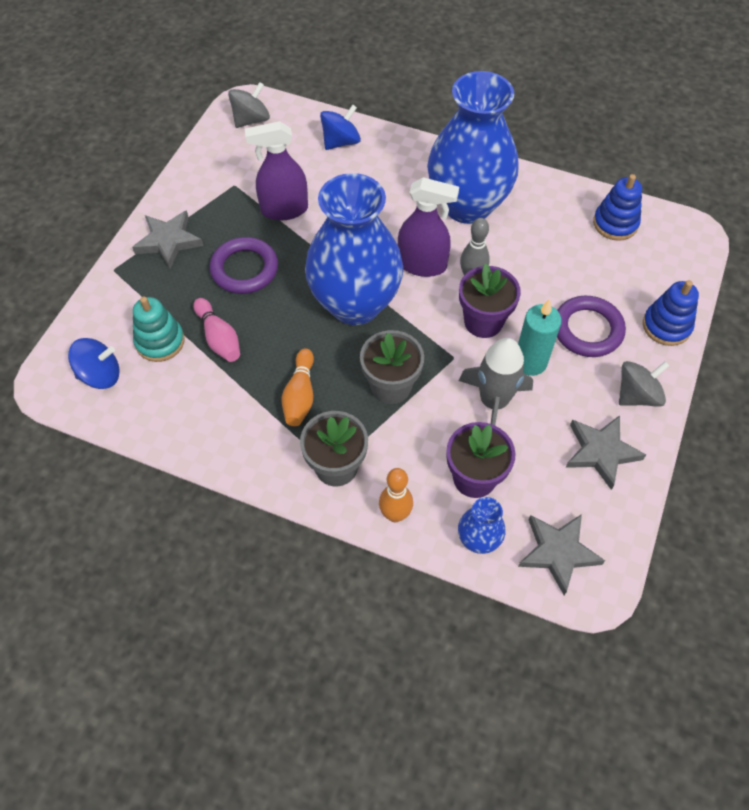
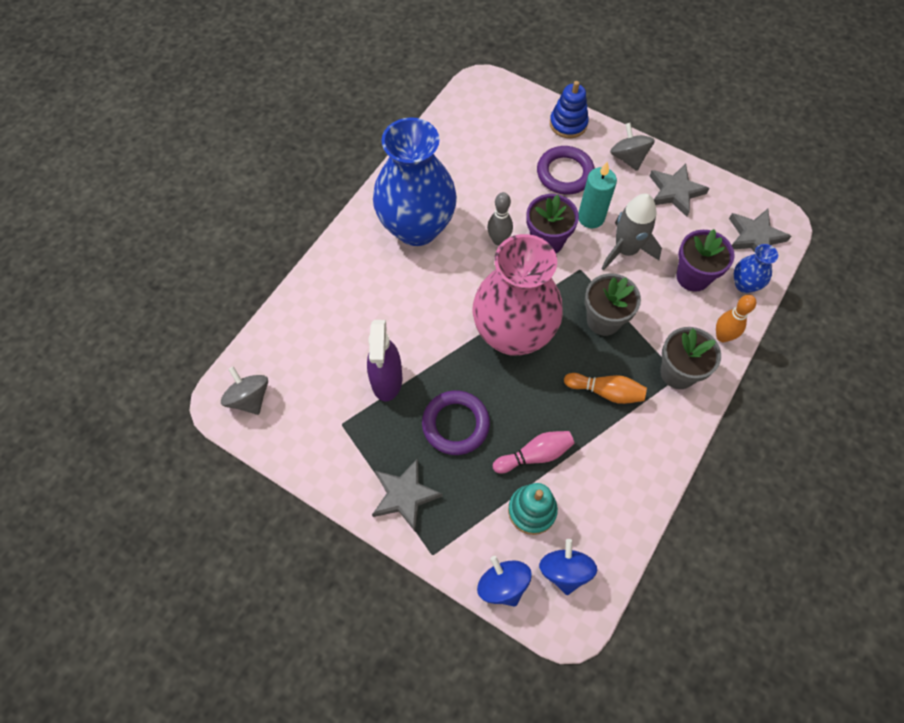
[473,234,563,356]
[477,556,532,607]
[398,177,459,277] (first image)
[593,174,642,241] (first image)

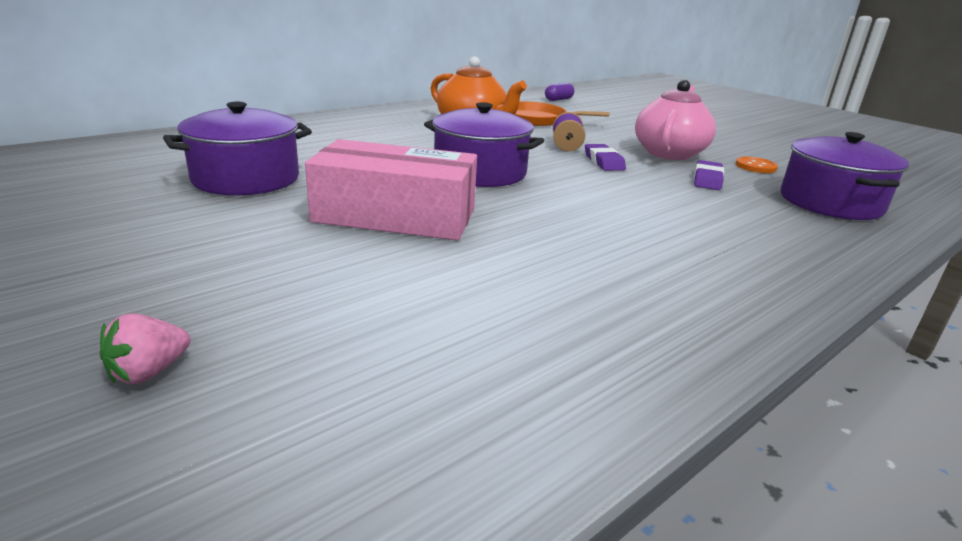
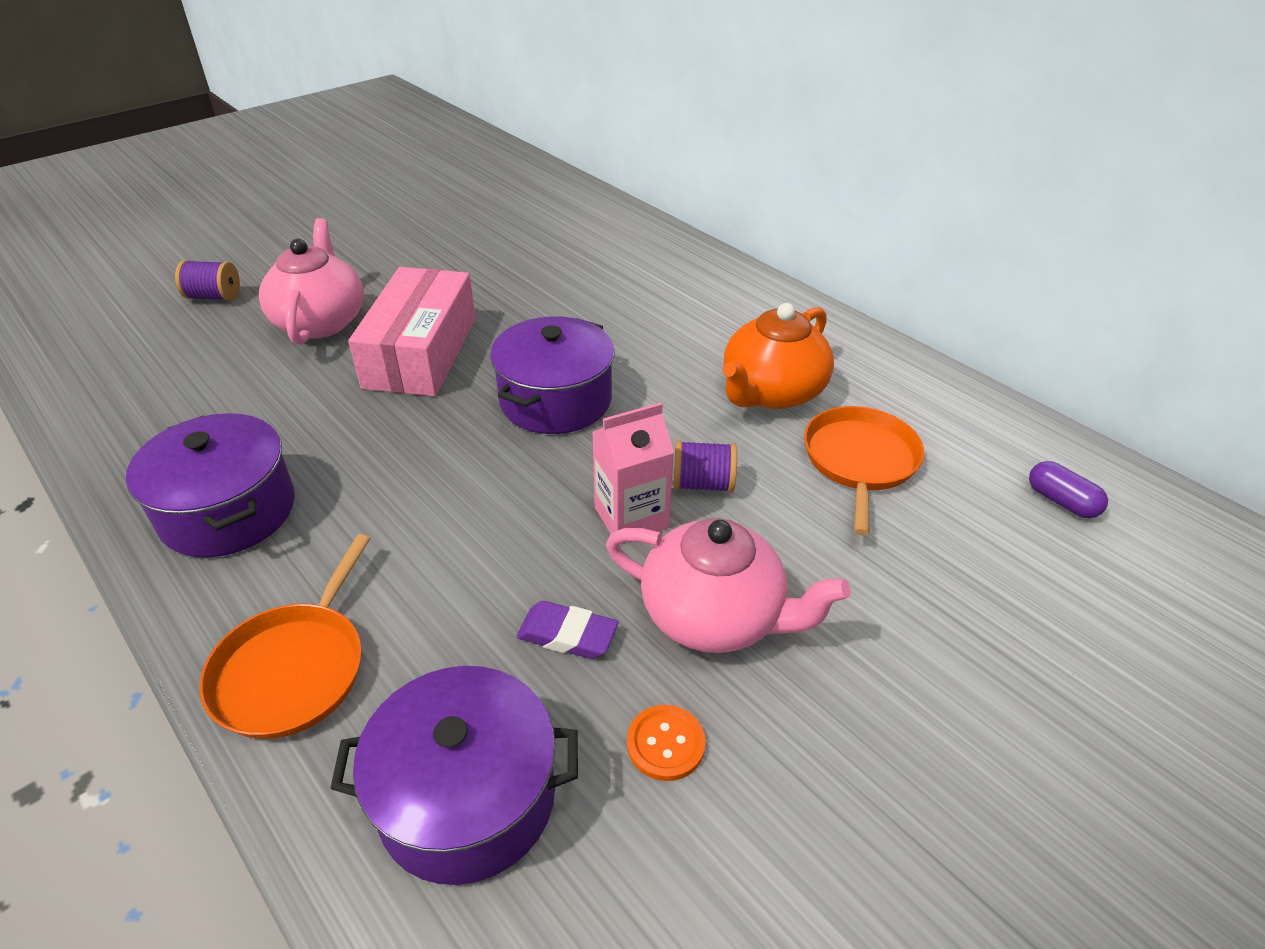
[175,260,240,301]
[126,413,295,558]
[592,403,674,544]
[199,534,371,739]
[259,218,364,345]

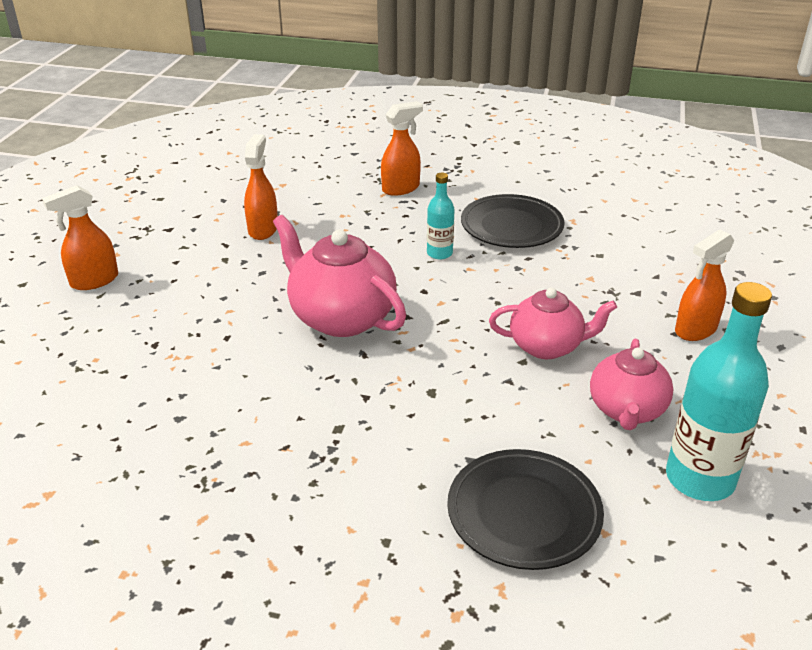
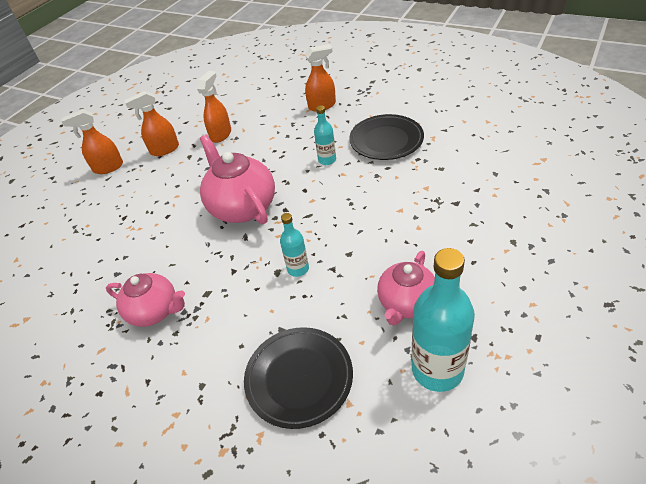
[106,273,185,327]
[124,91,179,156]
[280,213,309,277]

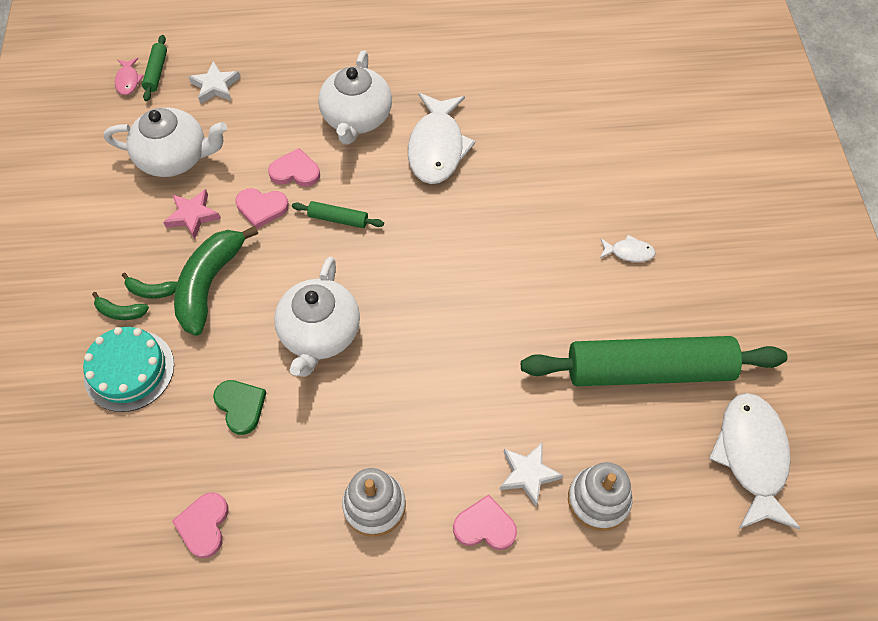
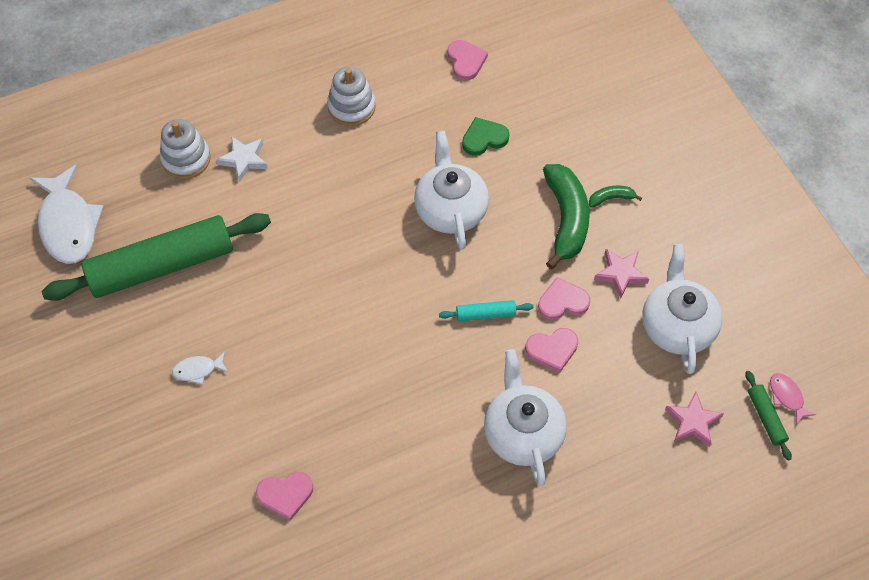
[83,327,174,412] (first image)
[92,292,149,320] (first image)
[642,244,722,374]
[665,392,724,447]
[462,117,509,156]
[439,300,534,322]
[408,93,476,184] (first image)
[256,472,313,521]

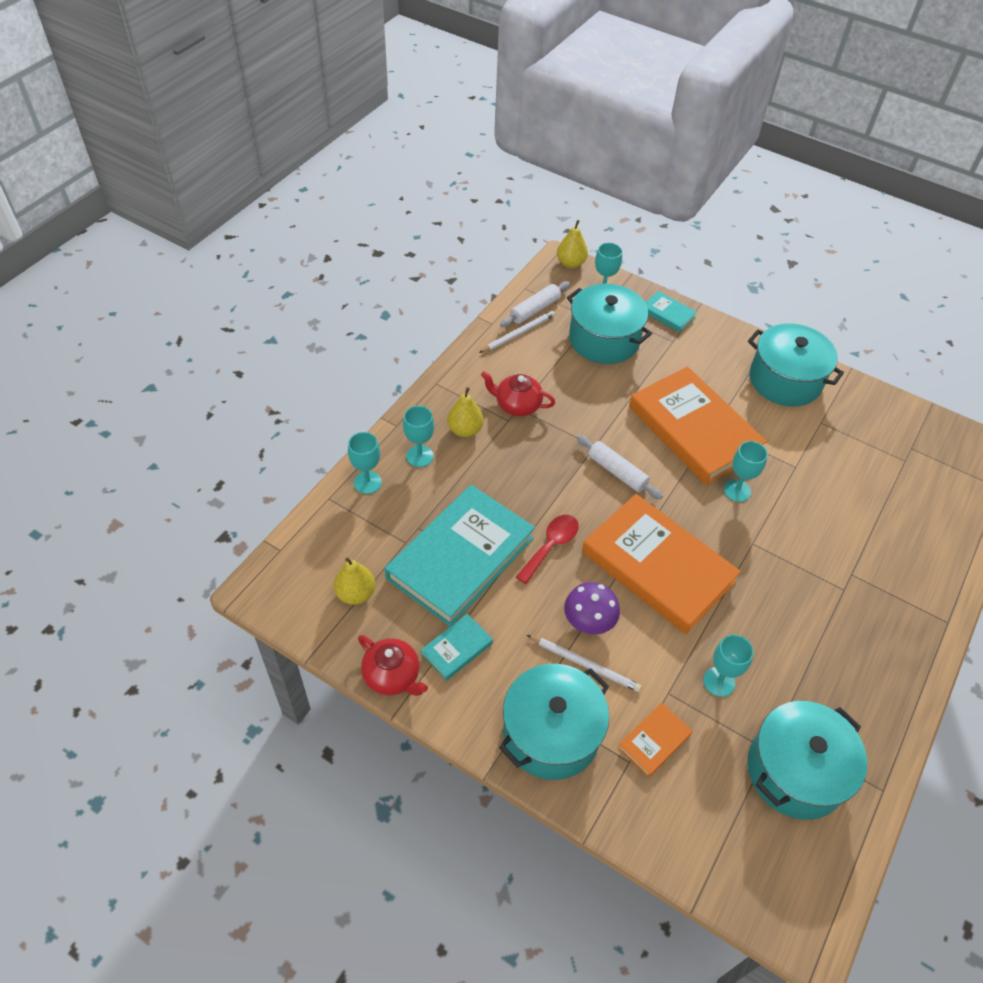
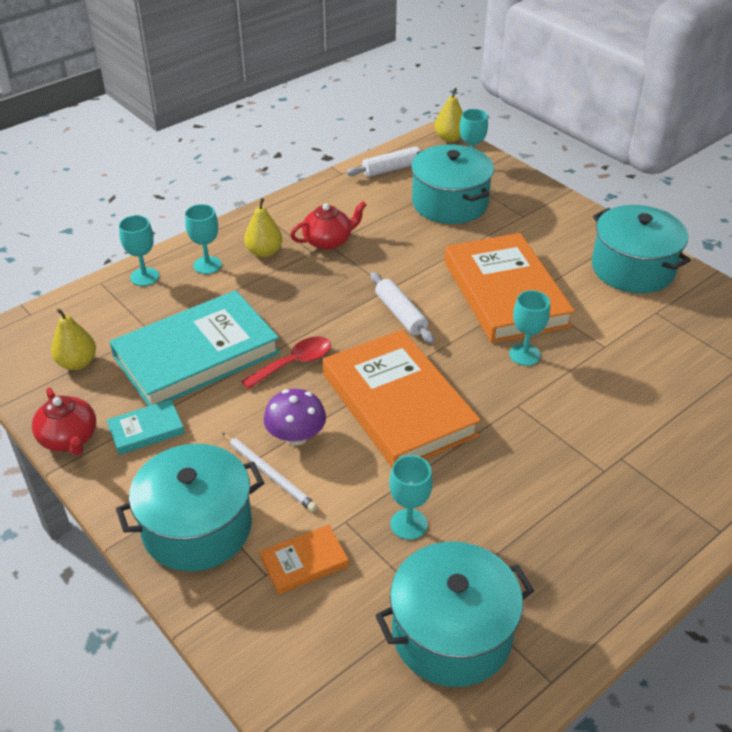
[479,311,555,353] (first image)
[290,201,367,250]
[645,291,697,333] (first image)

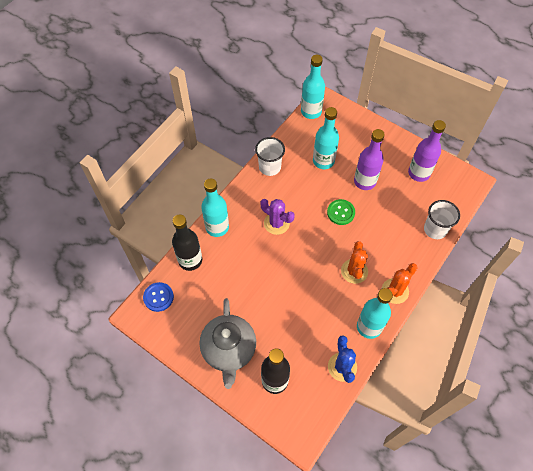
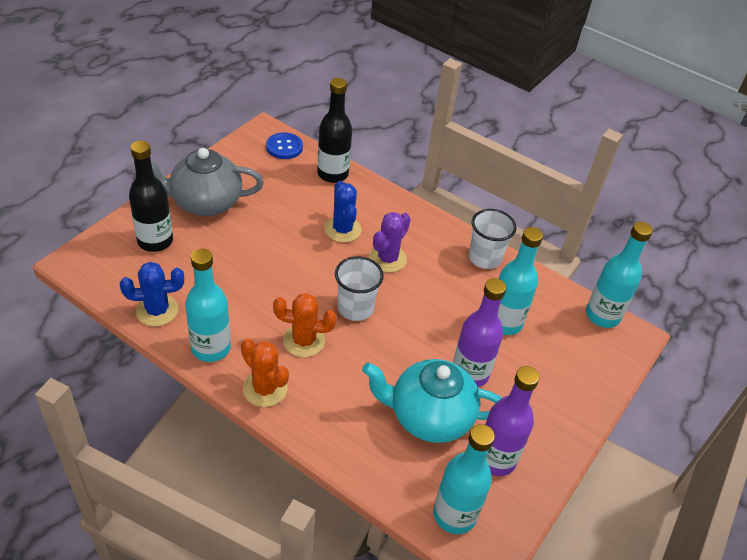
[433,424,495,534]
[327,199,355,225] (first image)
[335,256,384,321]
[324,181,362,243]
[362,359,502,443]

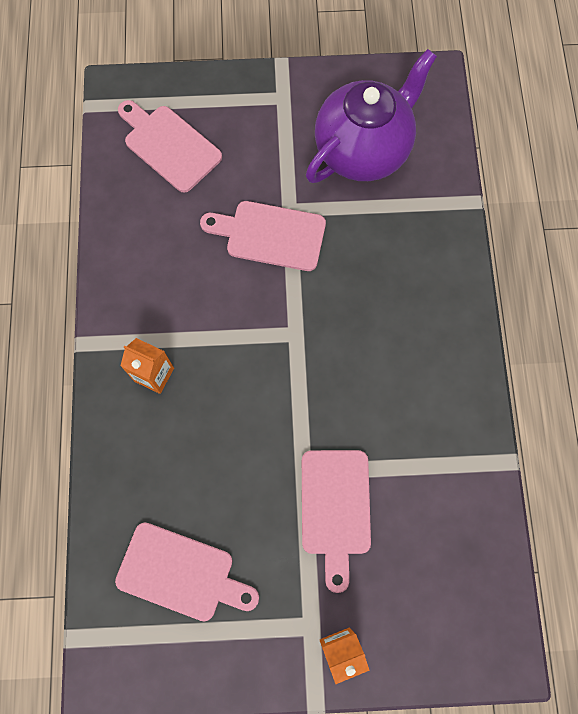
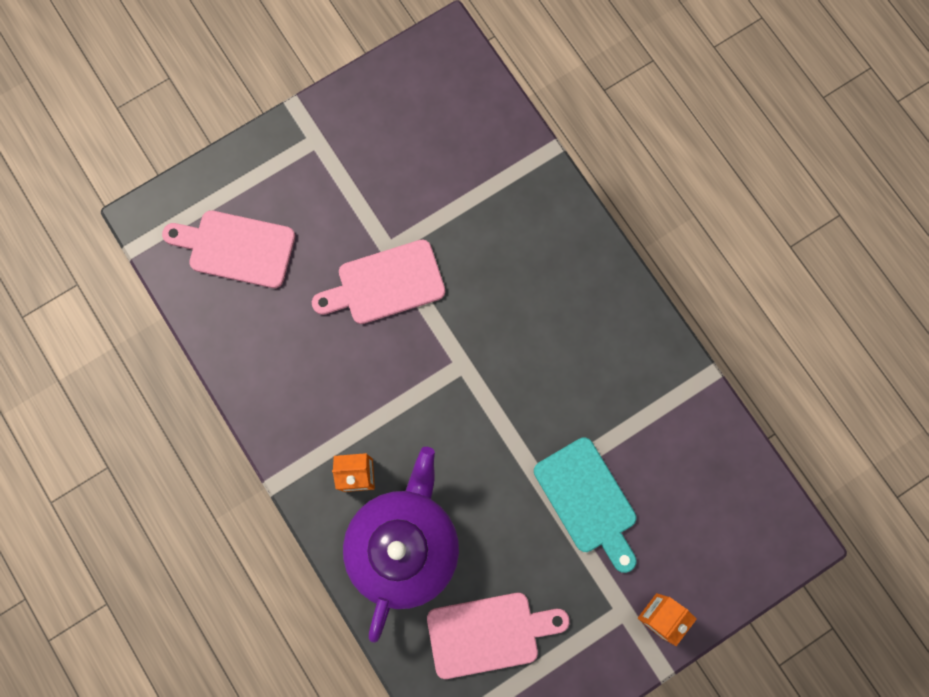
[534,437,636,573]
[343,447,459,643]

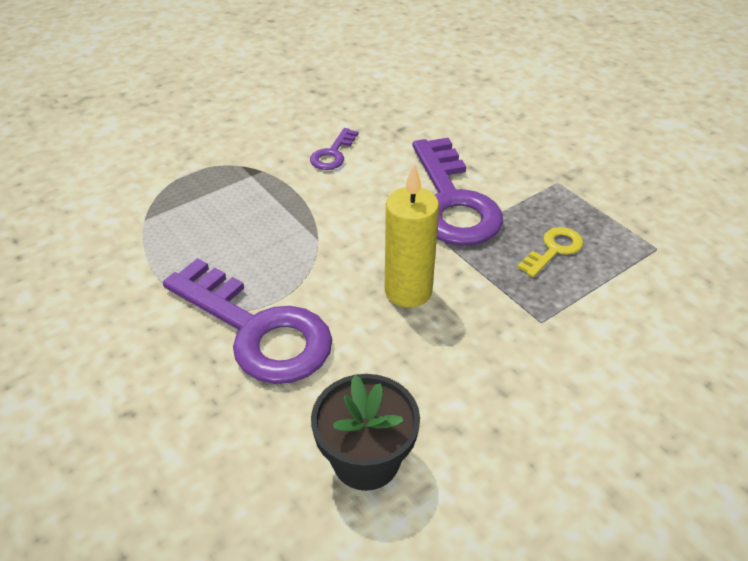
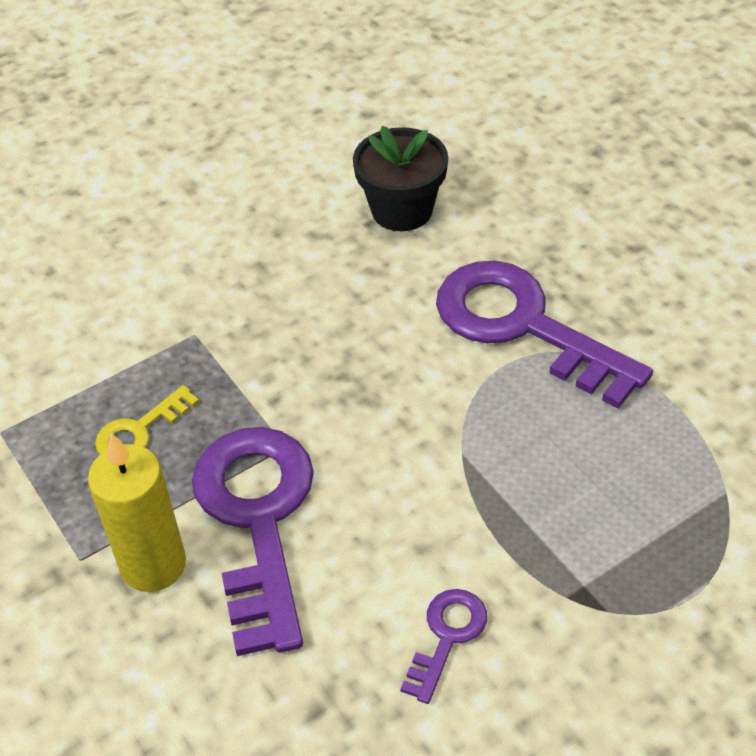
[88,433,186,592]

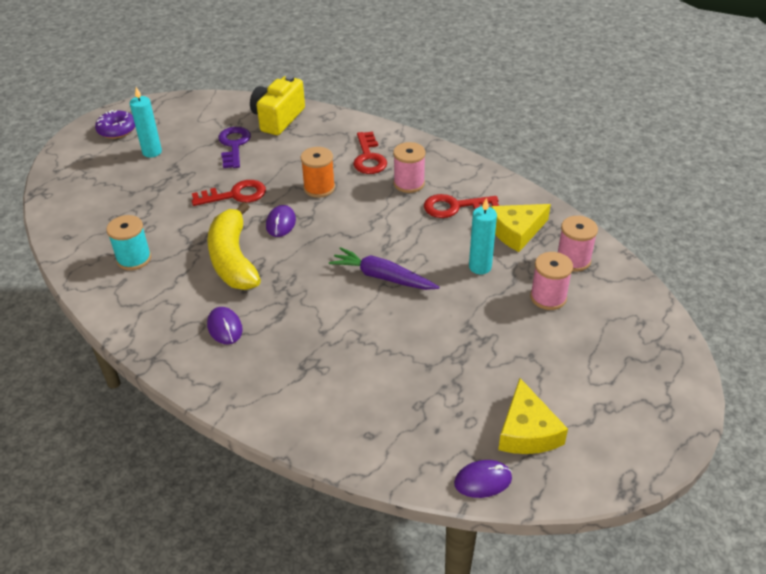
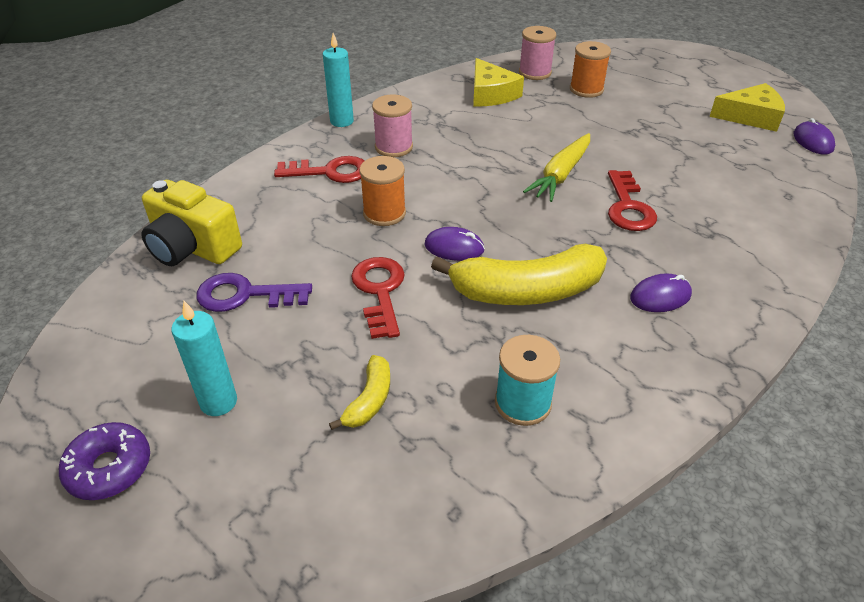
[523,133,590,202]
[608,170,657,231]
[323,33,354,127]
[570,41,611,98]
[329,355,390,430]

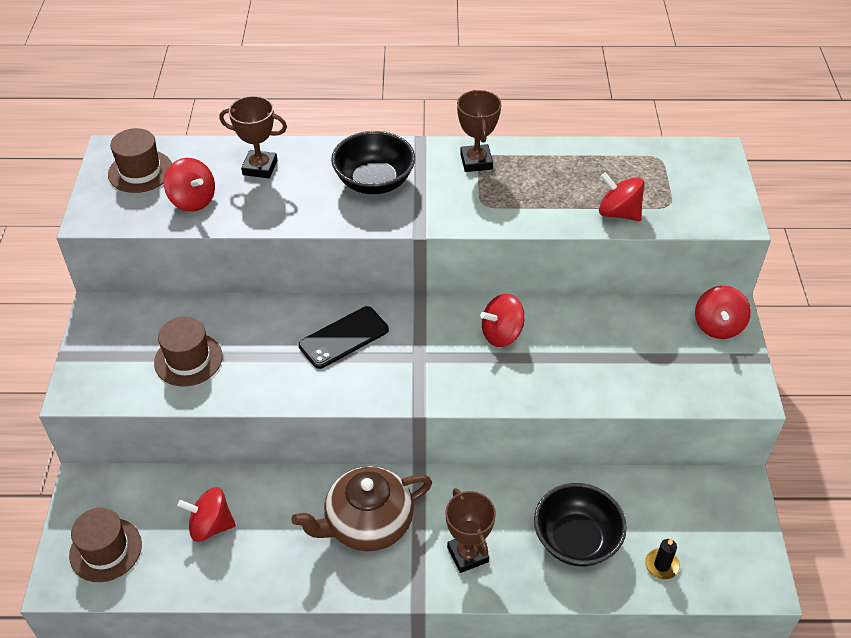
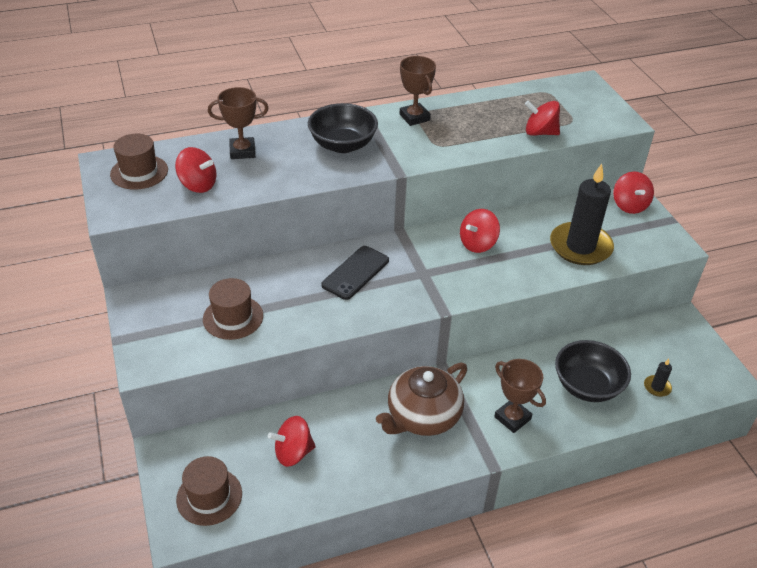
[550,164,614,265]

